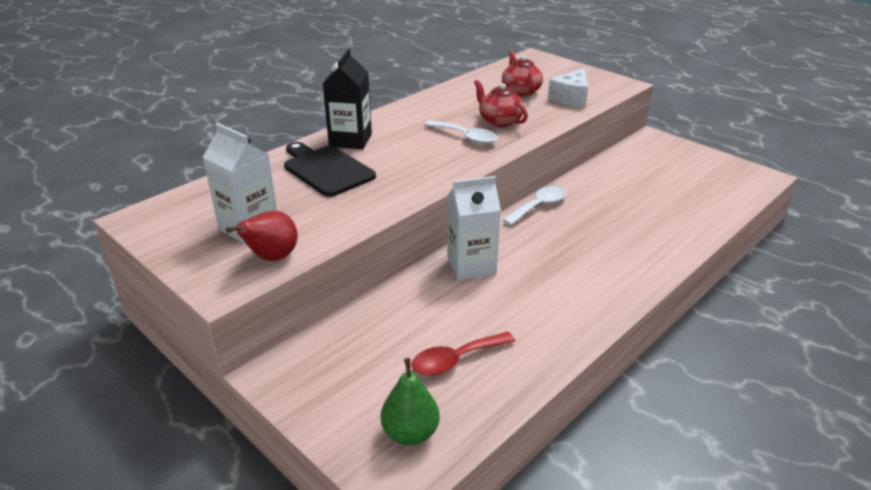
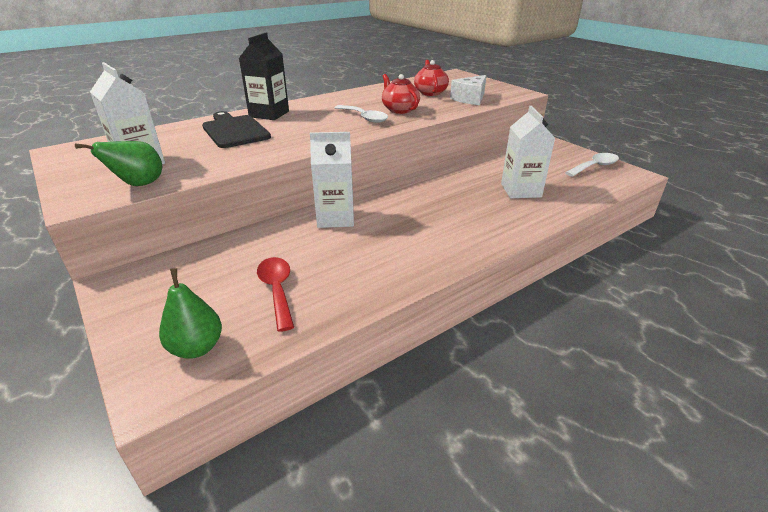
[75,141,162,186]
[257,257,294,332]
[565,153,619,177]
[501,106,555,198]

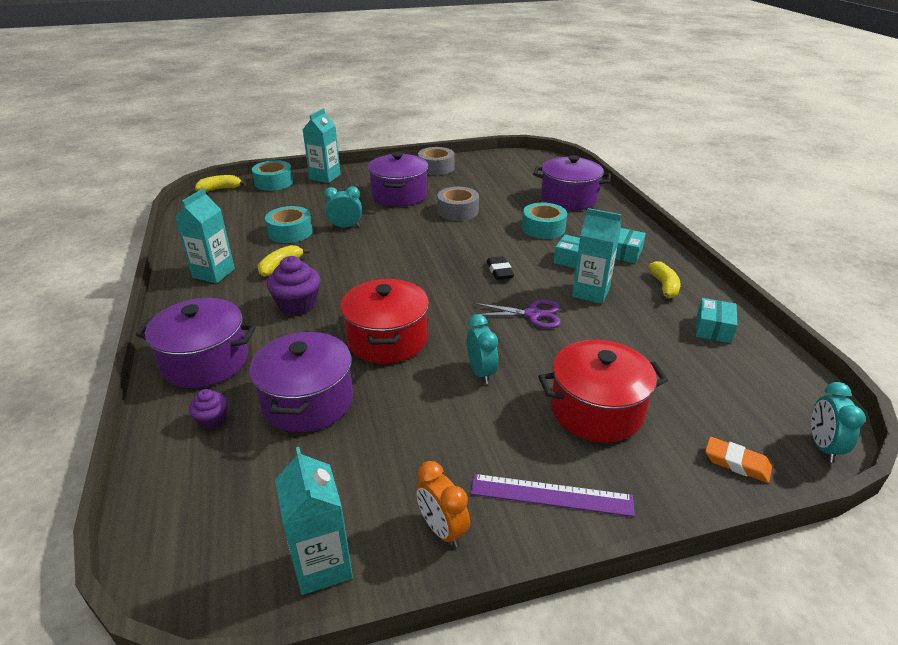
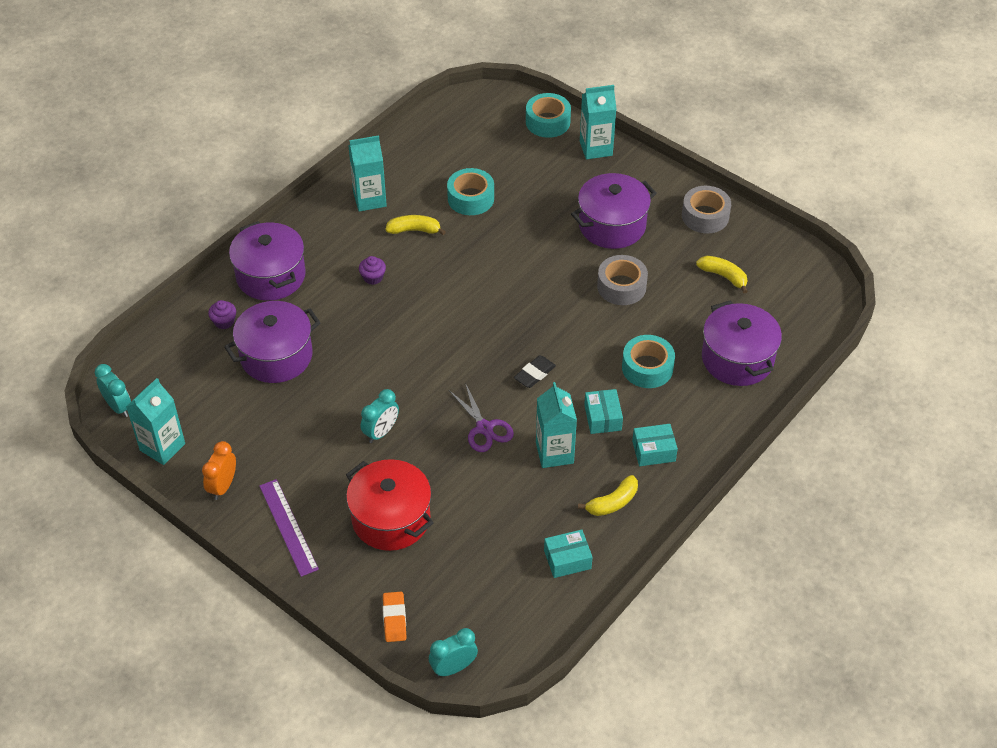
[696,256,748,294]
[359,256,386,285]
[95,364,131,417]
[340,279,429,364] (first image)

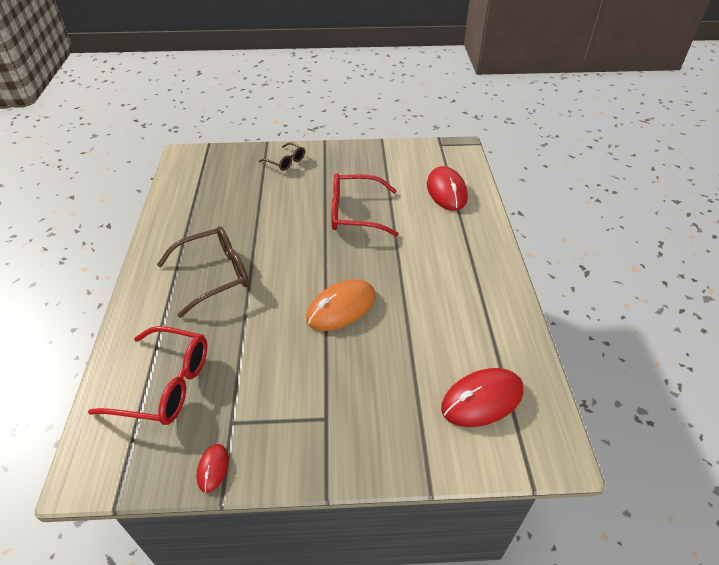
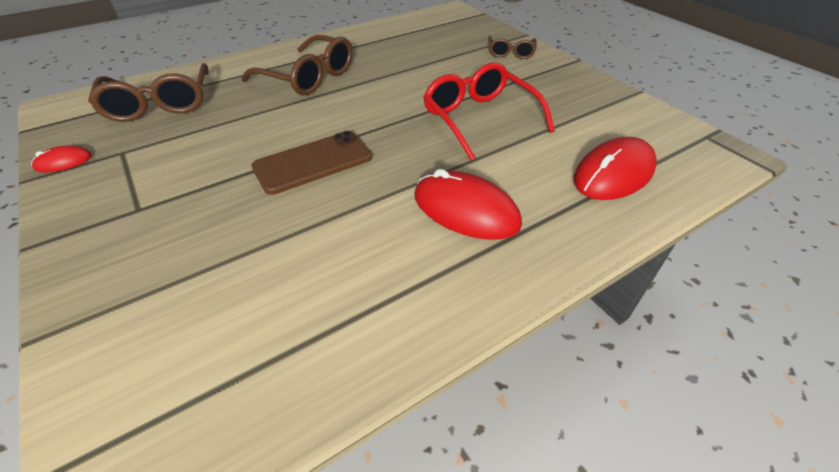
[88,63,209,122]
[252,131,372,195]
[415,169,522,240]

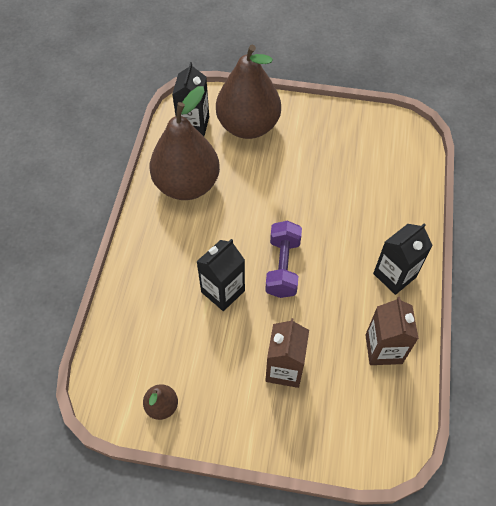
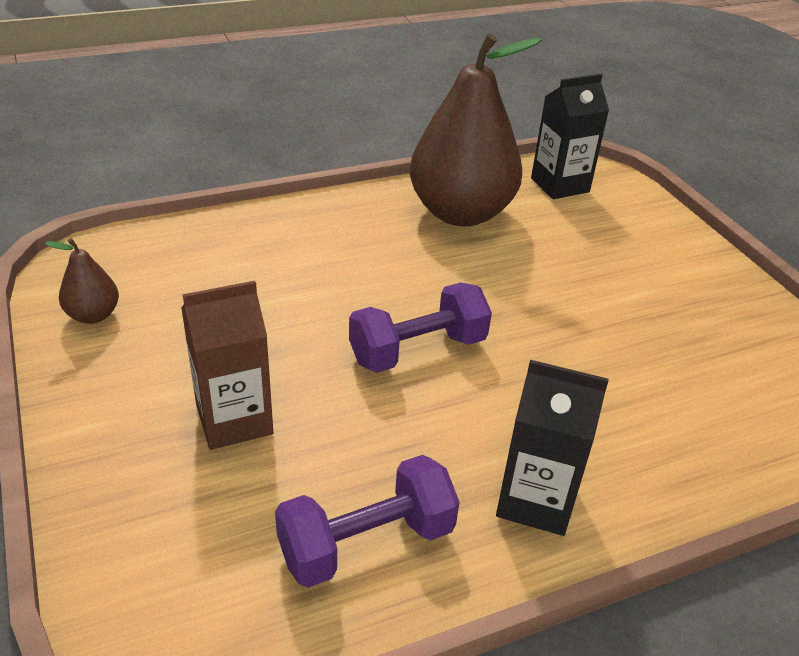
[196,239,245,311] (first image)
[216,45,281,139] (first image)
[275,455,460,588]

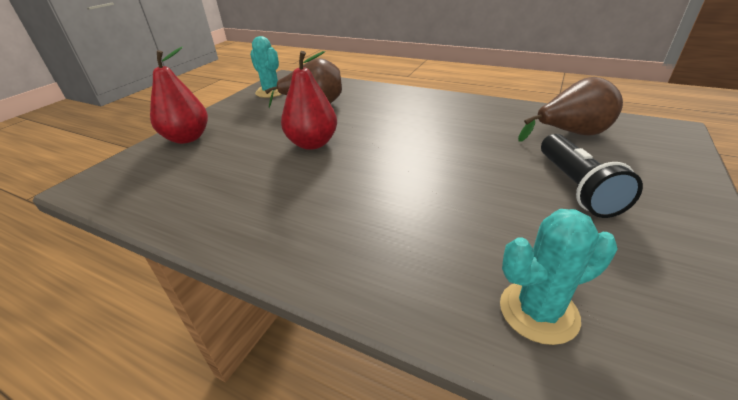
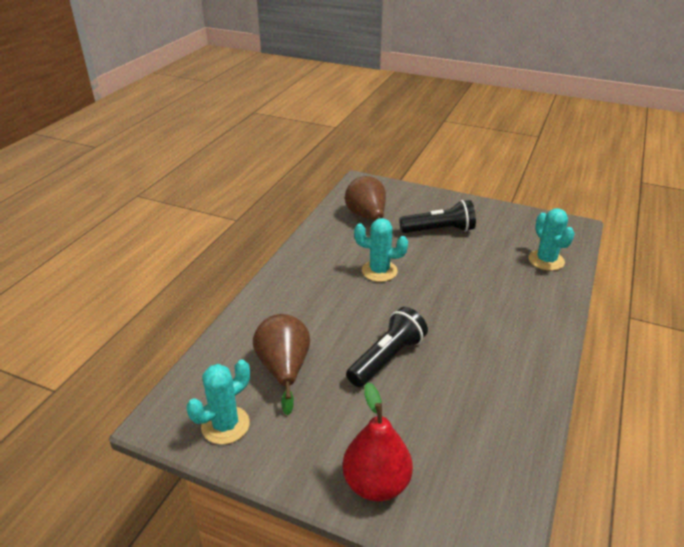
[346,307,428,387]
[354,218,408,282]

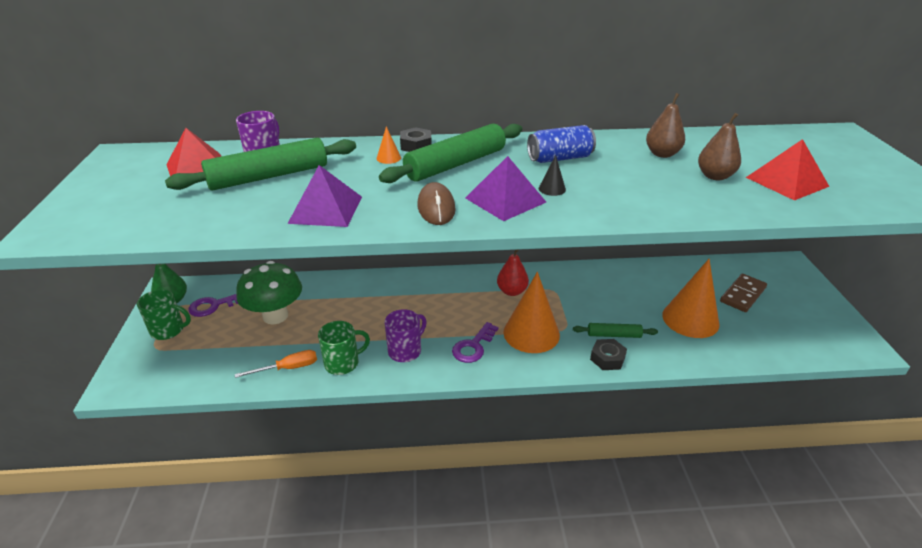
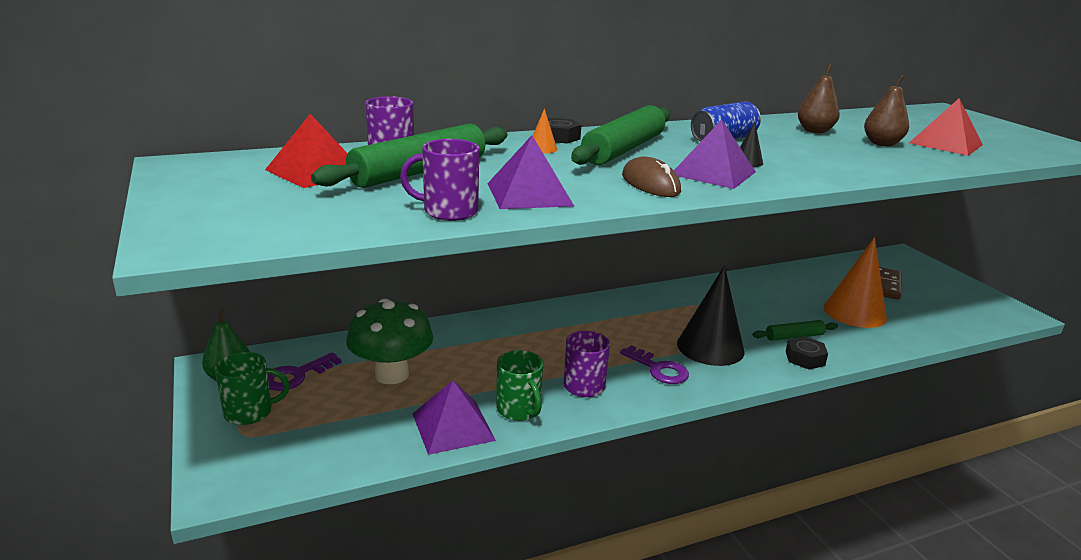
[413,380,496,455]
[496,350,543,421]
[620,345,689,384]
[497,250,529,296] (first image)
[677,266,744,366]
[400,139,479,221]

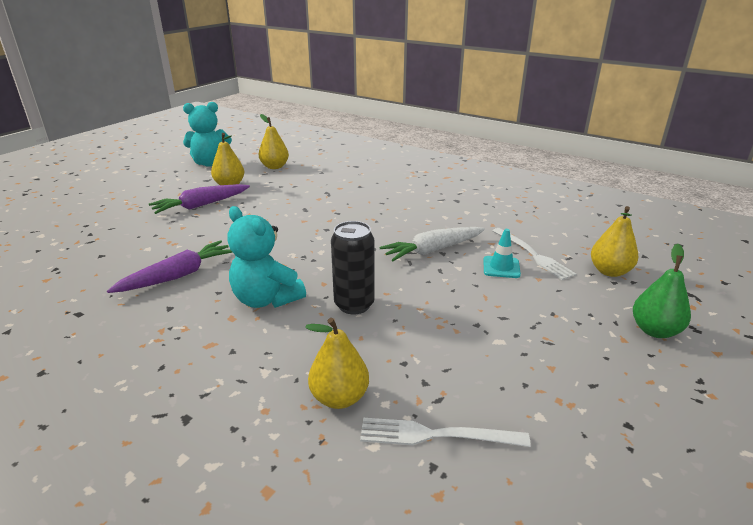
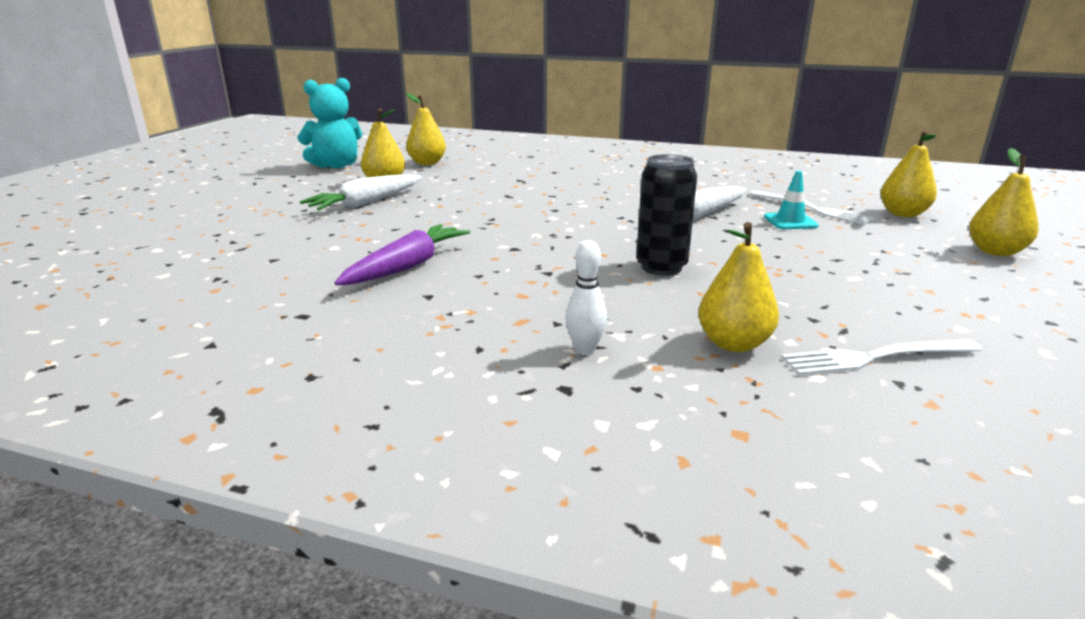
[300,174,422,210]
[227,206,306,308] (first image)
[969,148,1039,256]
[565,240,607,355]

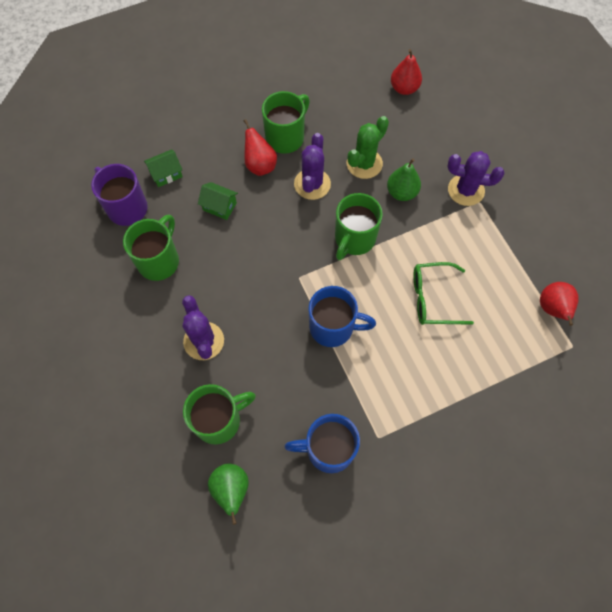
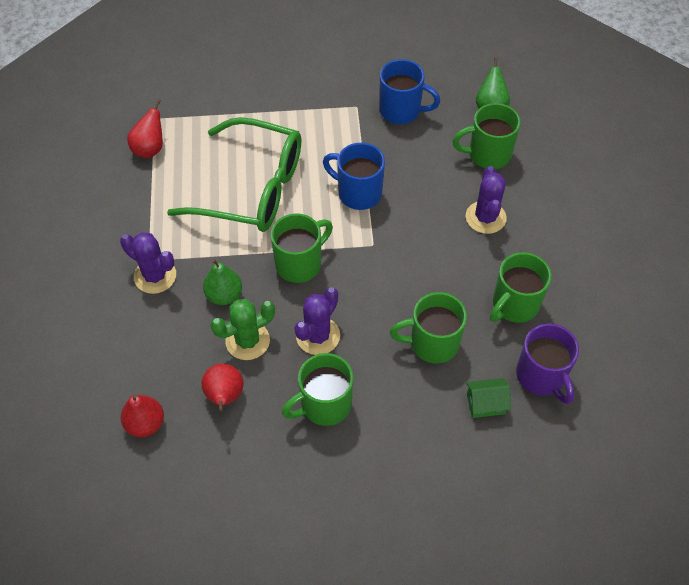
[390,292,467,364]
[202,364,243,411]
[167,117,301,232]

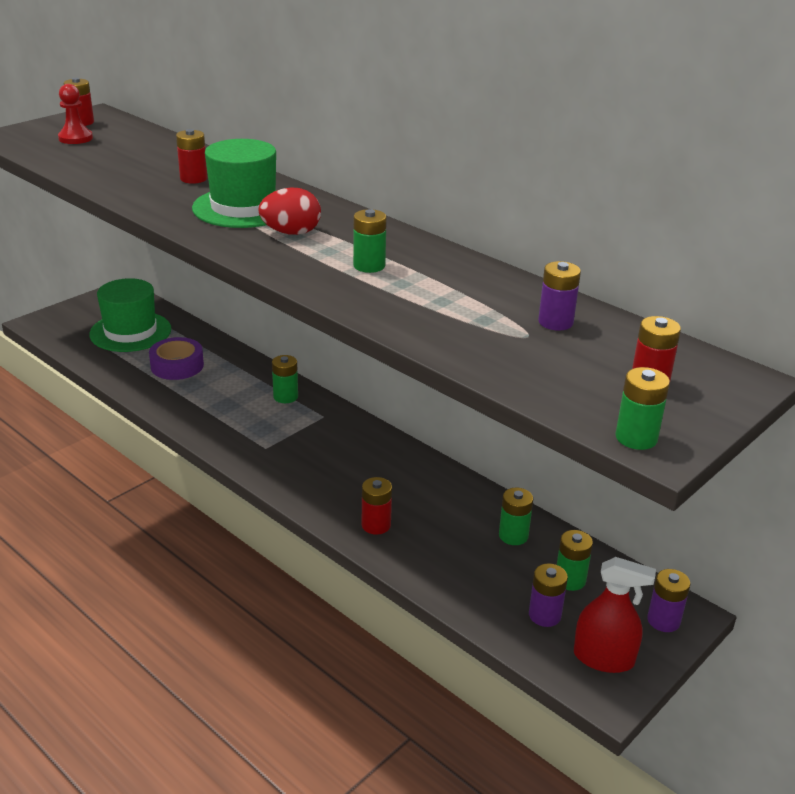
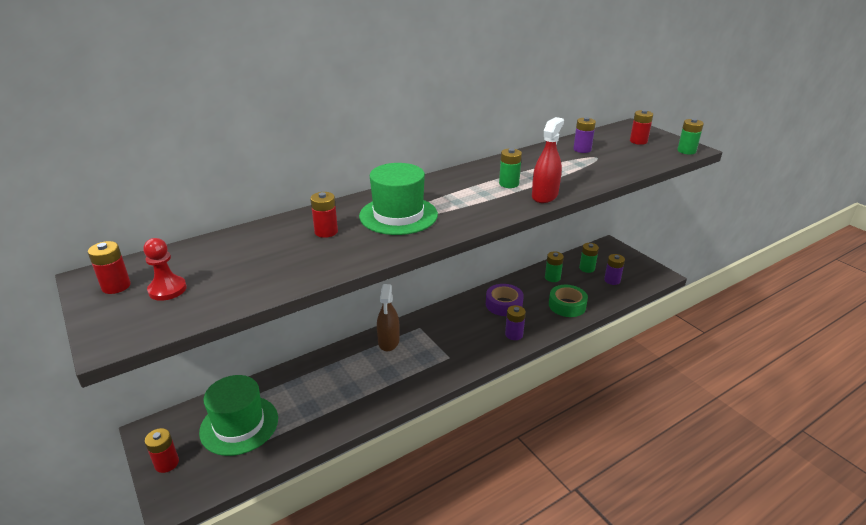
[486,284,524,316]
[258,188,321,235] (first image)
[377,284,400,351]
[145,428,179,473]
[532,117,564,203]
[505,305,526,340]
[549,285,588,317]

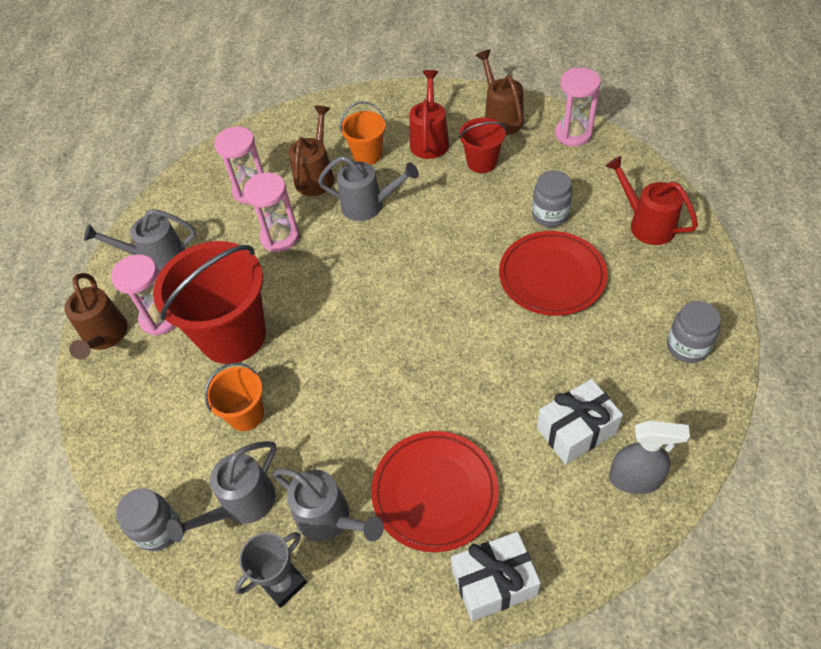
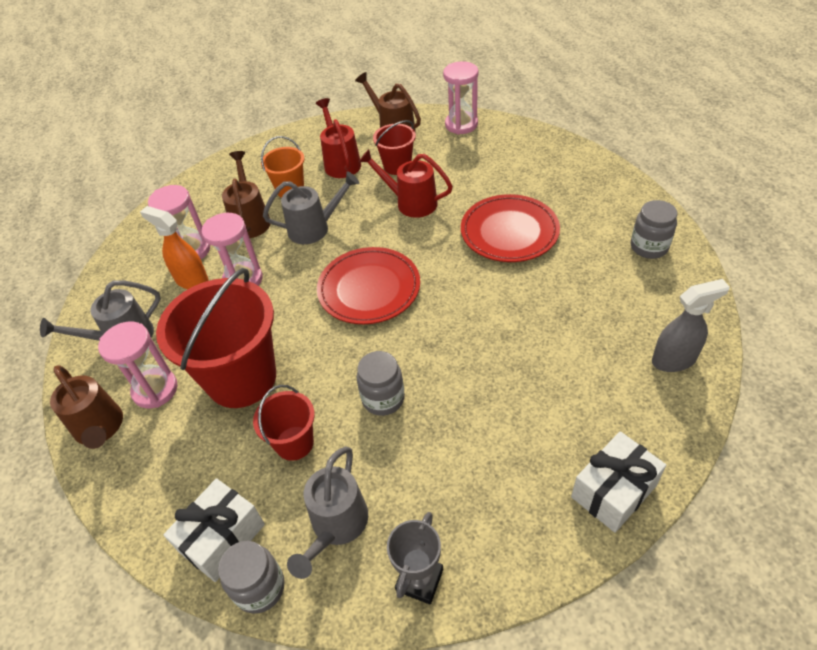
[253,385,315,461]
[273,468,384,541] (first image)
[317,247,420,324]
[357,351,405,416]
[163,478,265,582]
[359,149,453,218]
[140,206,209,289]

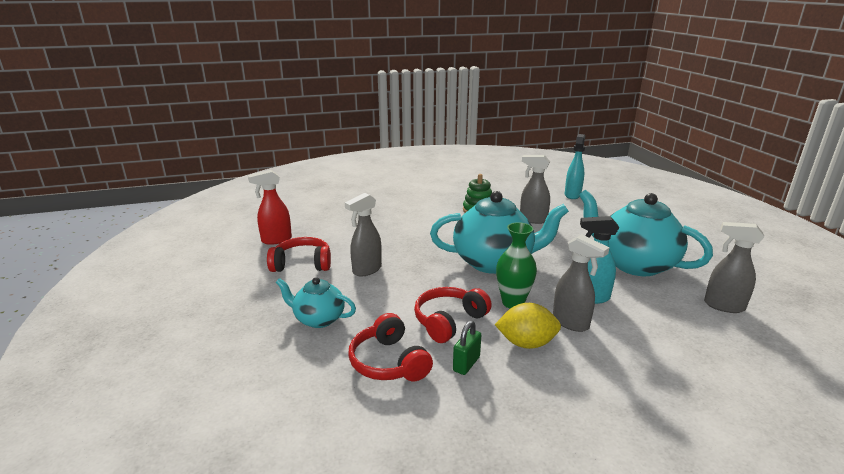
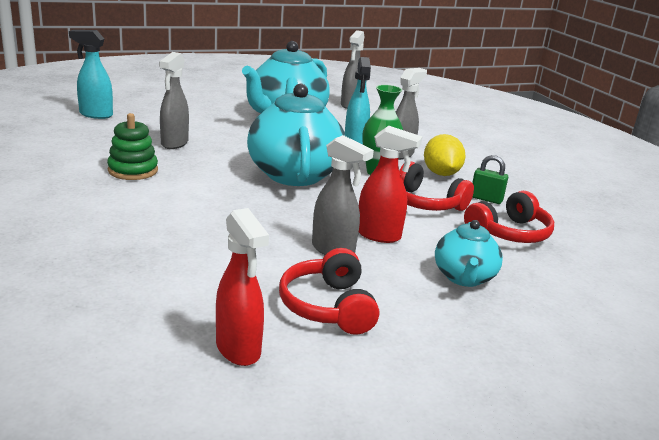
[359,126,423,243]

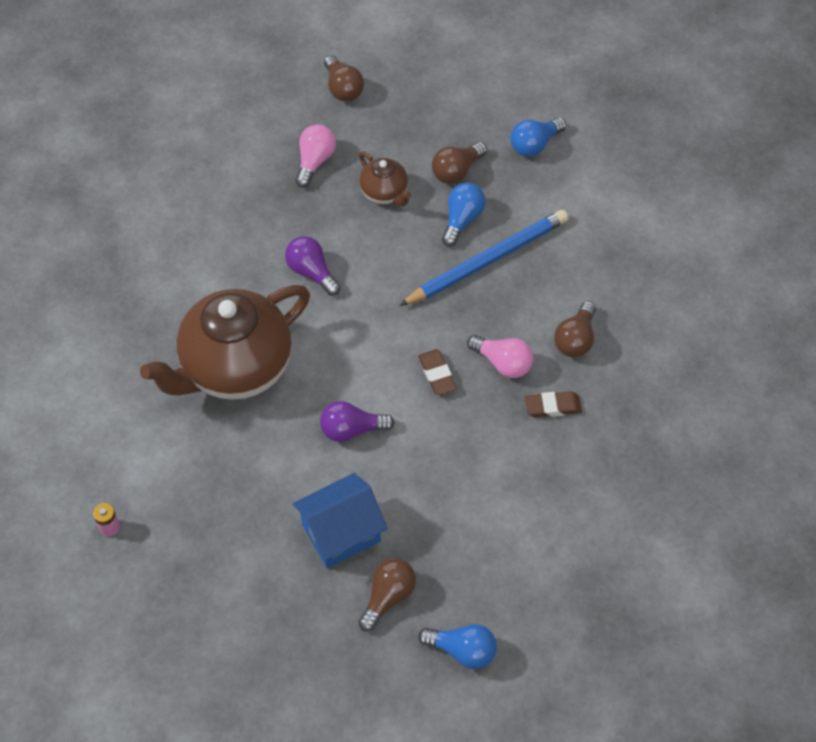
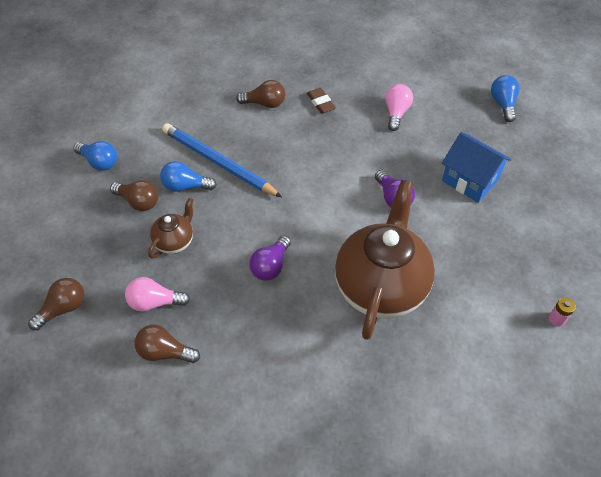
[335,180,435,340]
[134,325,200,363]
[418,349,457,395] (first image)
[385,84,413,131]

